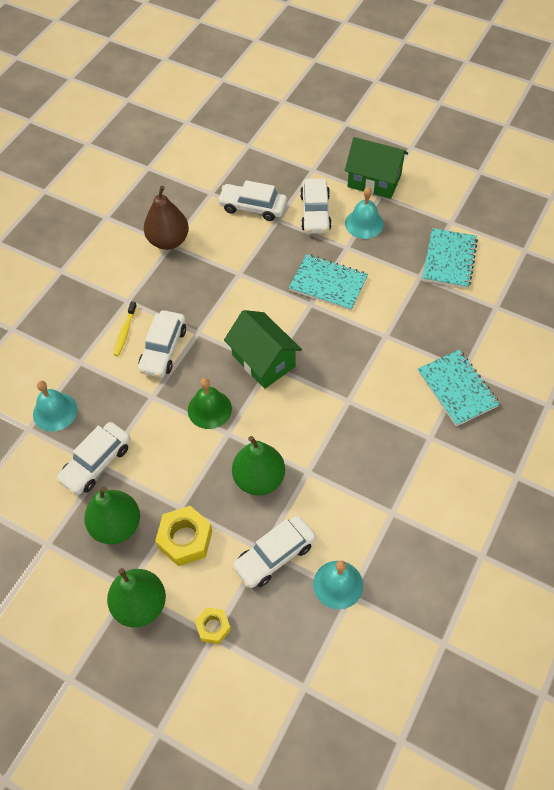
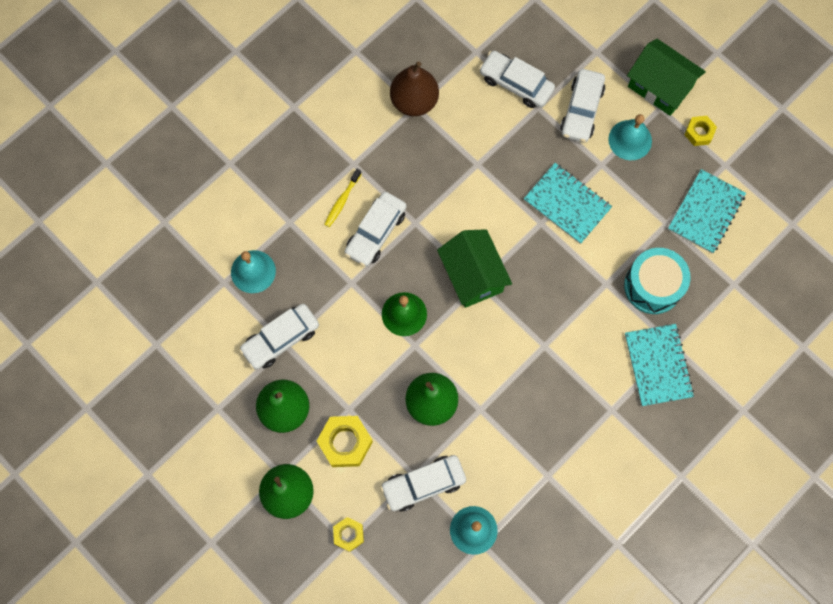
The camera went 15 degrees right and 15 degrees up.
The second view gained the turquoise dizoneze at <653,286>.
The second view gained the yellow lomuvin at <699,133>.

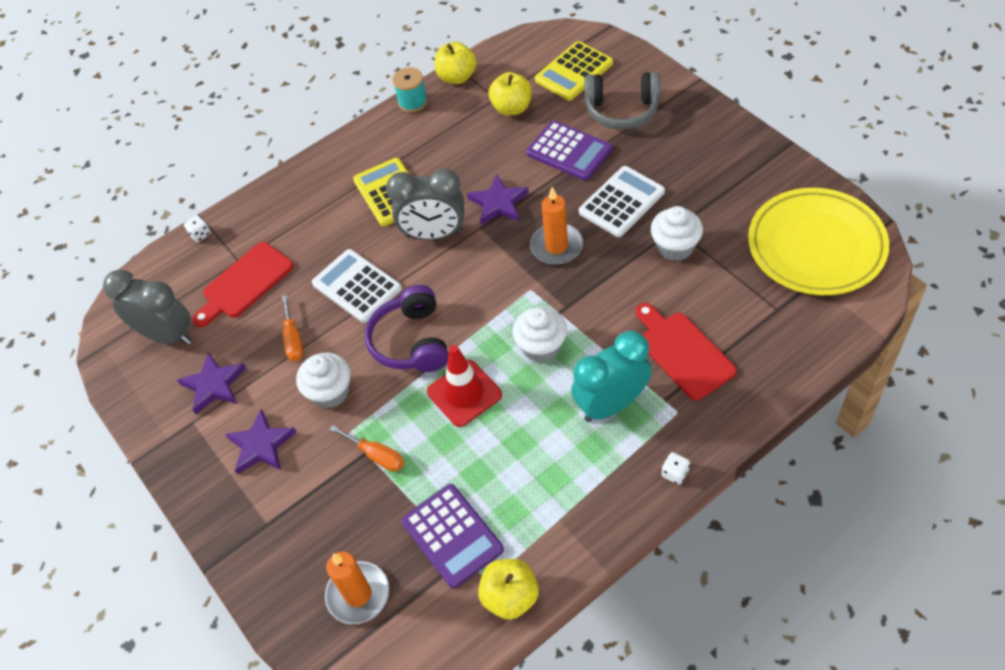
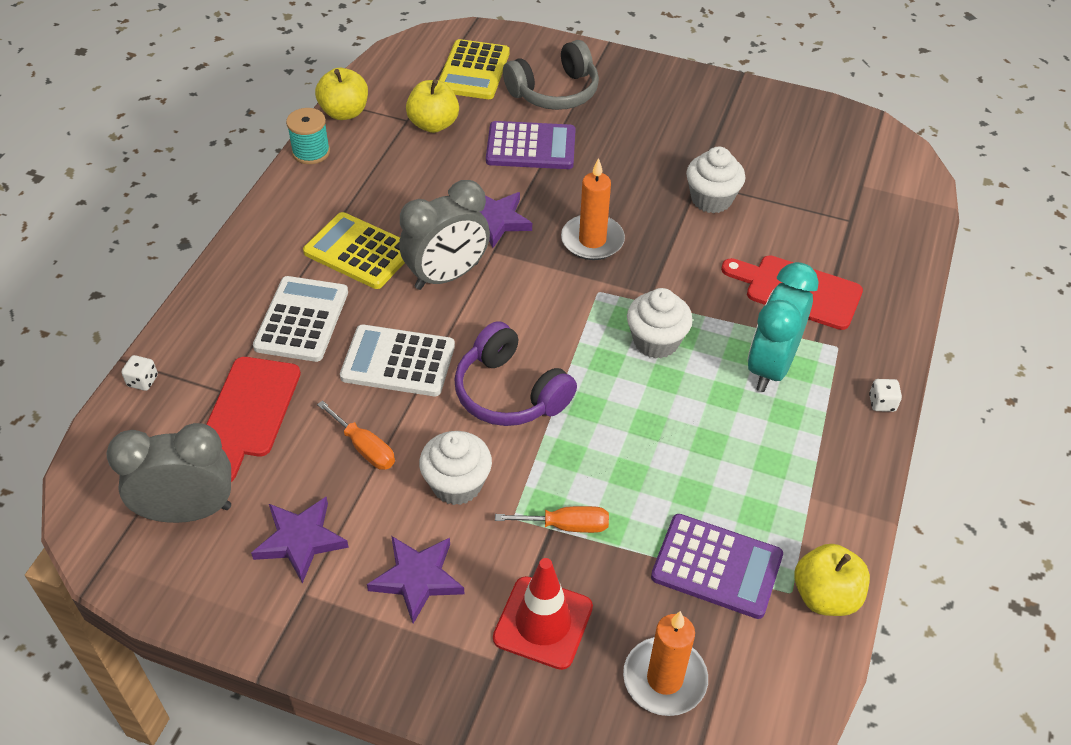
The camera went 40 degrees left and 5 degrees down.
The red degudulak ended up elsewhere, having gone from <464,393> to <543,623>.
The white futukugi ended up elsewhere, having gone from <622,202> to <302,320>.
The second view lost the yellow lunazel at <816,246>.

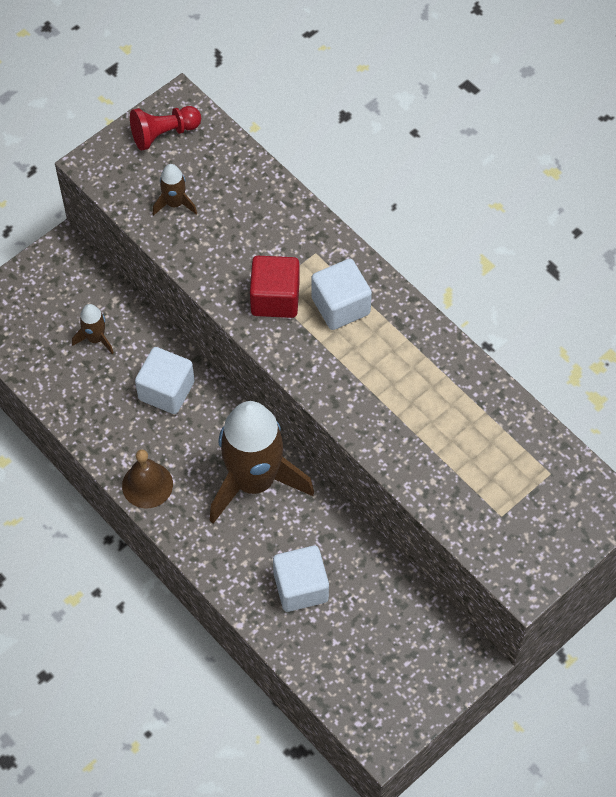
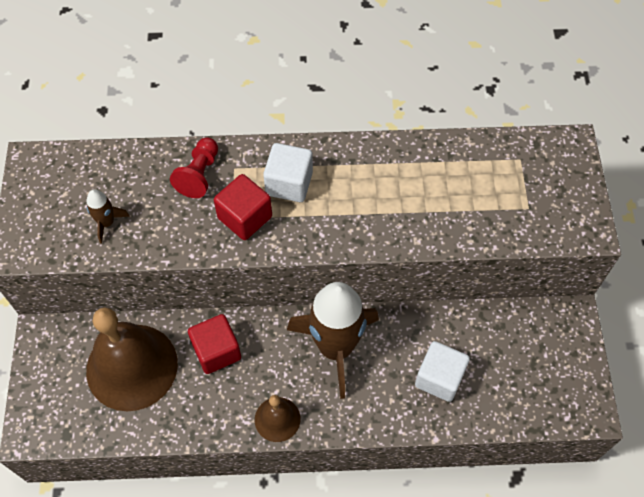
The camera went 50 degrees left and 0 degrees up.
Where the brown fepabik stood at <96,338>, the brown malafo came to stand at <132,366>.
The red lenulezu ended up elsewhere, having gone from <164,134> to <199,175>.
What was the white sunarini at <166,391> turned into the red sunarini at <217,351>.

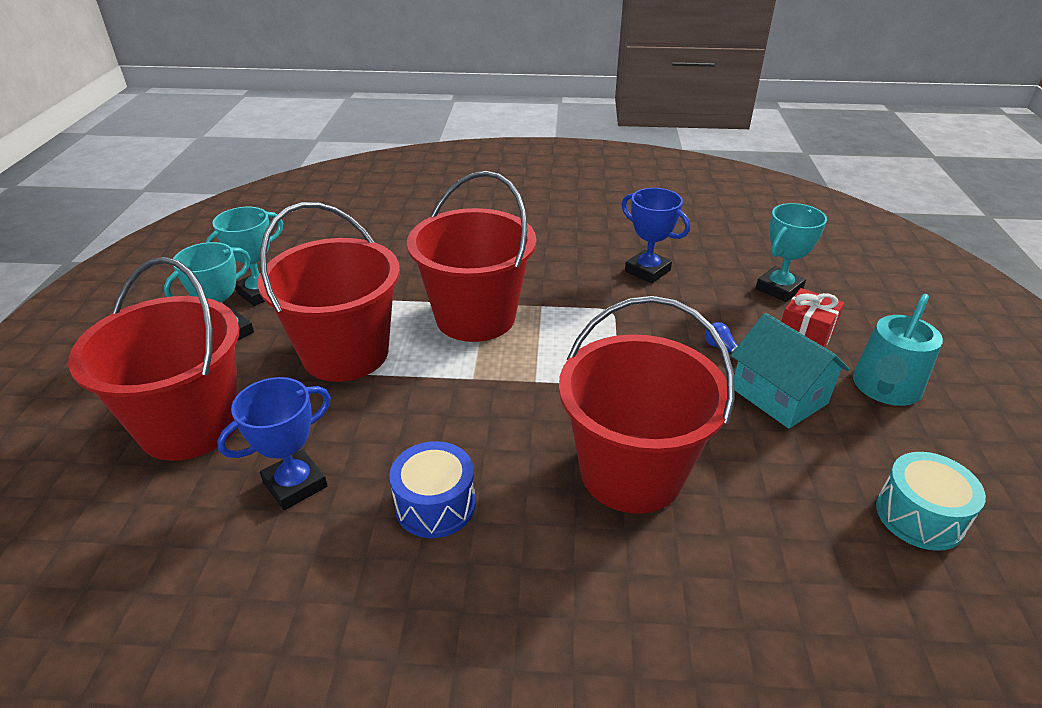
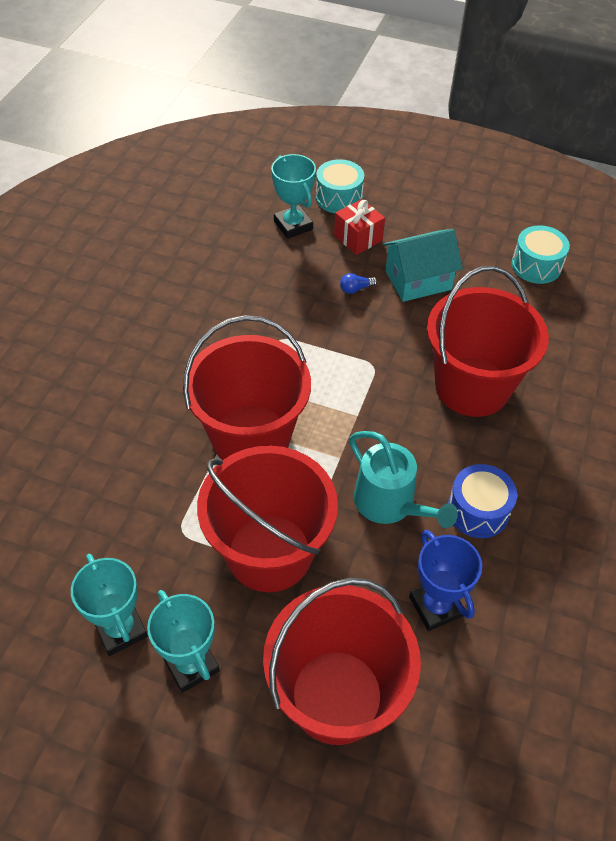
The camera went 75 degrees left and 15 degrees up.
The second view lost the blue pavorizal at <647,271>.
The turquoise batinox ended up elsewhere, having gone from <884,389> to <390,504>.
The second view gained the turquoise dizoneze at <339,198>.

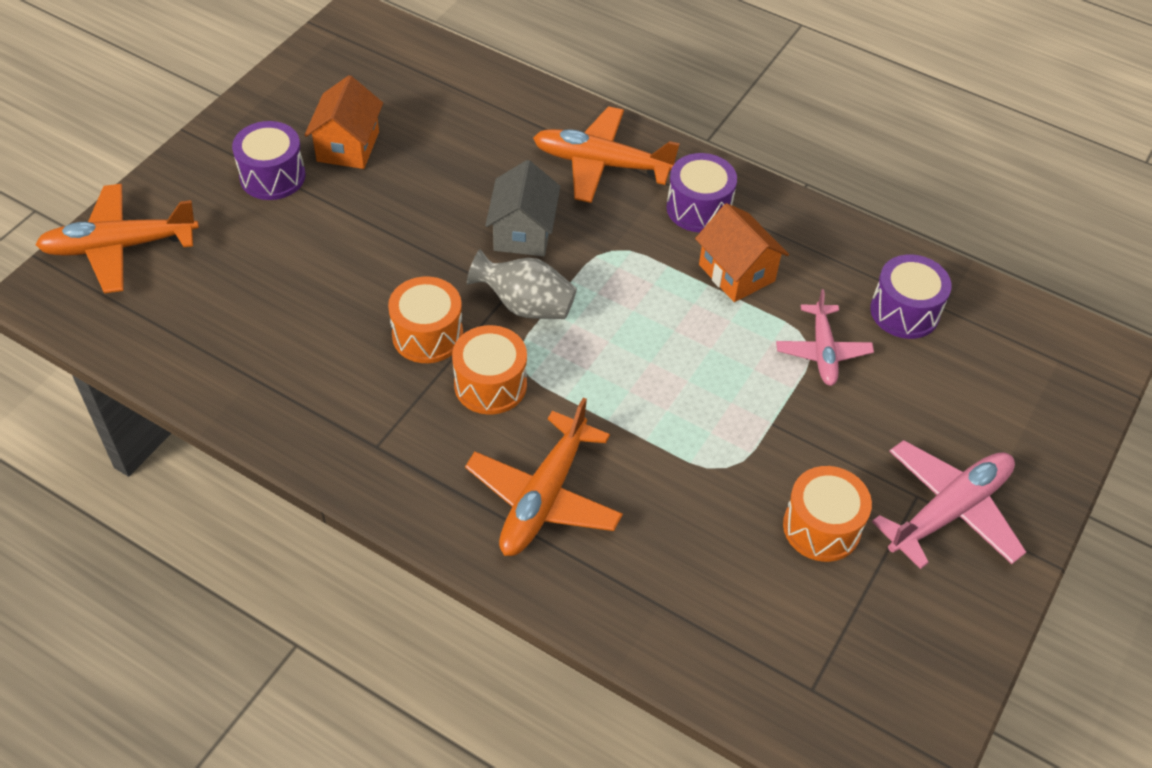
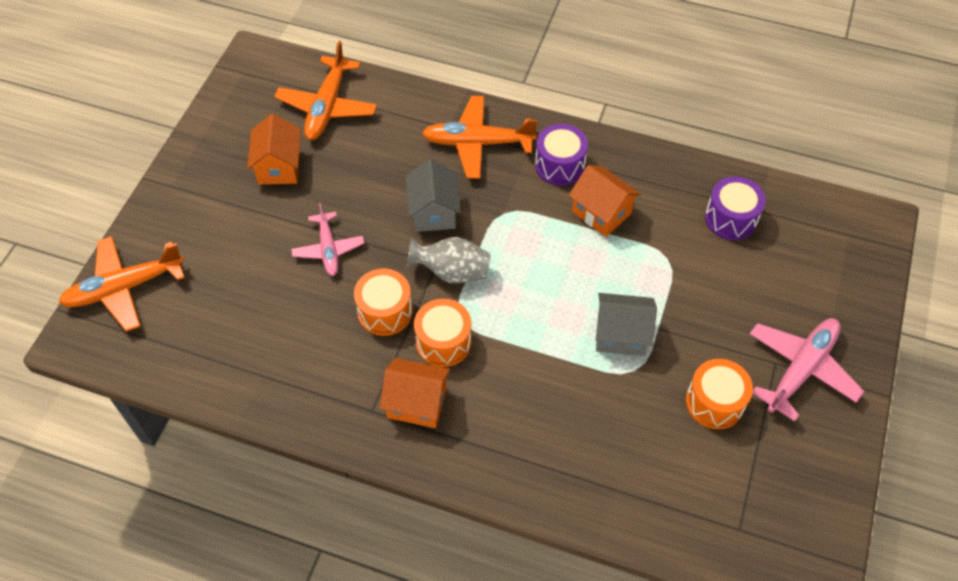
The camera went 10 degrees left and 5 degrees up.
The second view lost the purple dizoneze at <272,176>.
The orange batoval ended up elsewhere, having gone from <544,497> to <327,107>.
The pink batoval ended up elsewhere, having gone from <822,351> to <328,249>.
The second view gained the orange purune at <417,403>.
The second view gained the grey purune at <621,335>.

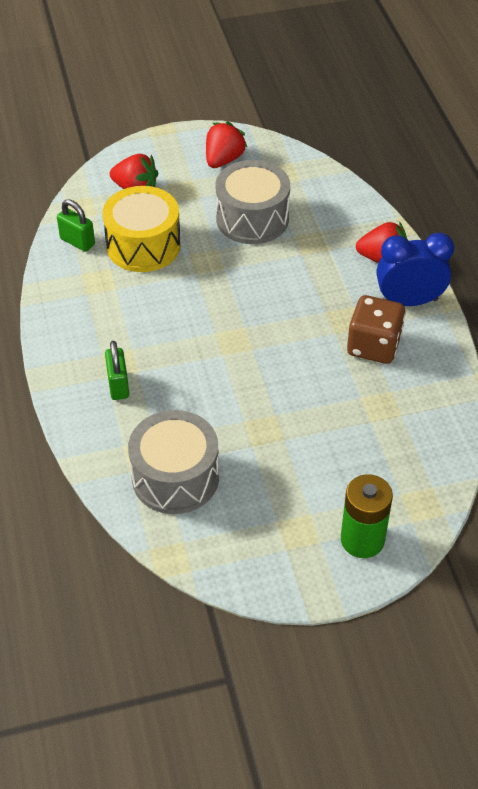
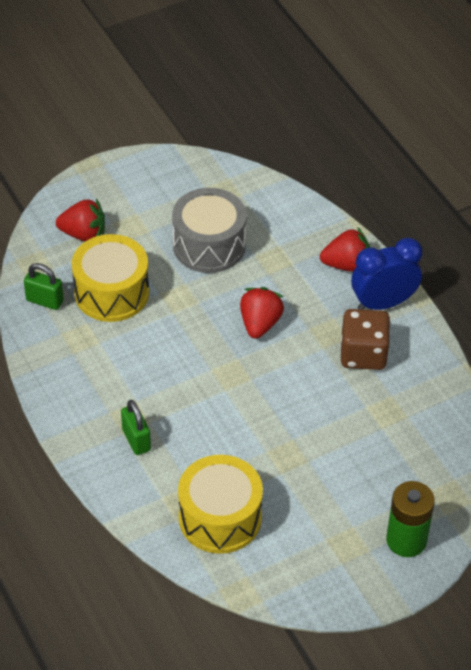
The camera went 15 degrees left and 0 degrees up.
What was the grey dizoneze at <175,477> turned into the yellow dizoneze at <220,518>.
The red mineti ended up elsewhere, having gone from <223,159> to <260,323>.

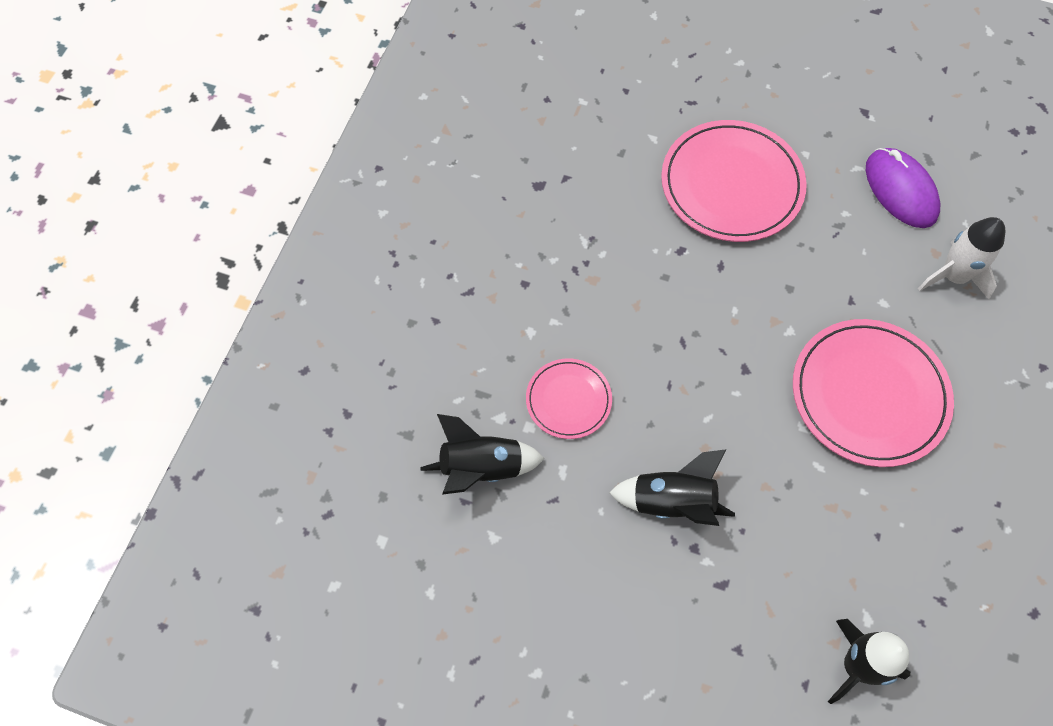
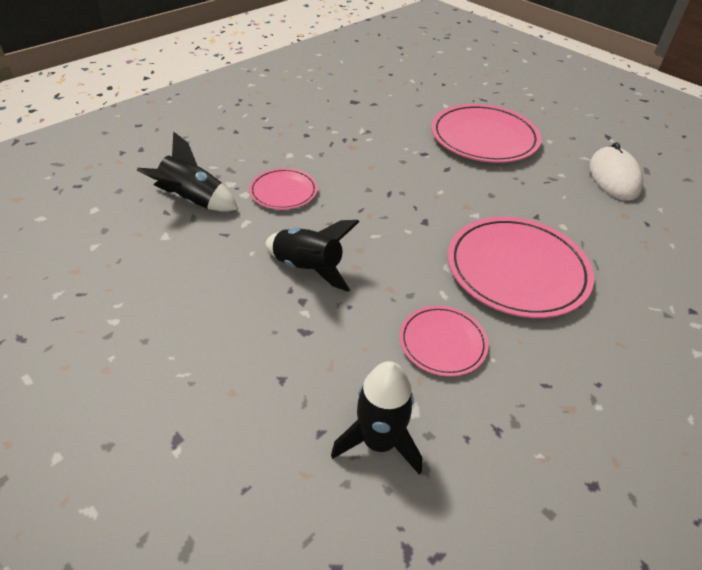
The camera went 25 degrees right and 20 degrees down.
What was the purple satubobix at <900,190> turned into the white satubobix at <614,177>.
The second view lost the white fepabik at <953,276>.
The second view gained the pink lunazel at <442,342>.

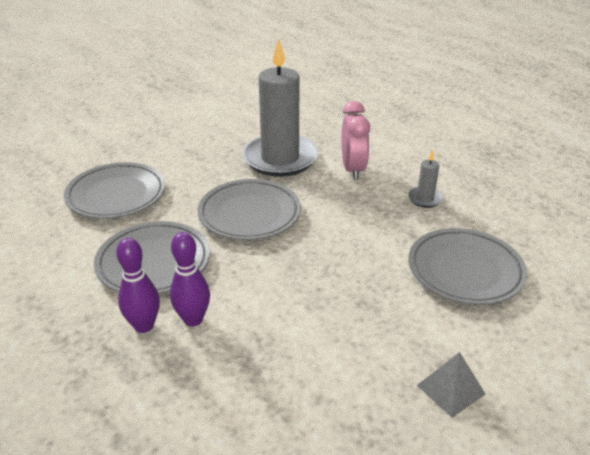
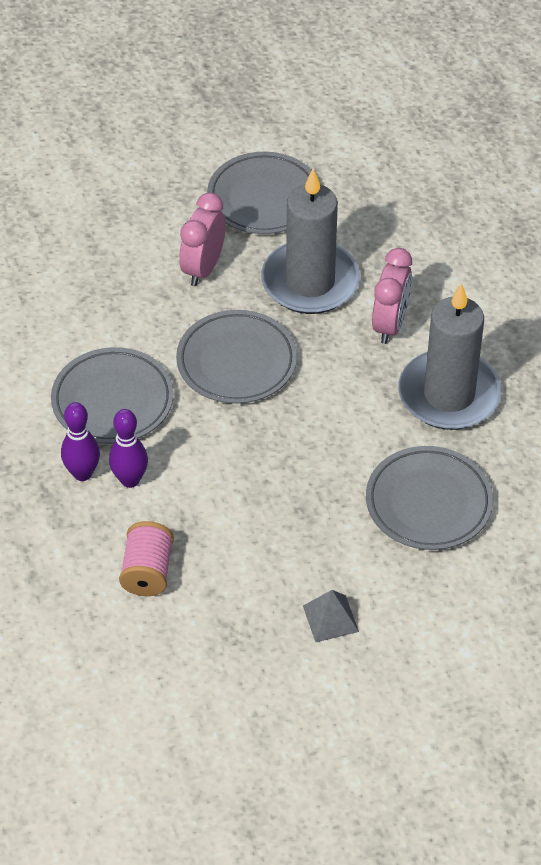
The camera went 20 degrees right and 15 degrees up.
The grey lunazel ended up elsewhere, having gone from <116,195> to <263,198>.
The size of the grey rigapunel at <425,199> changed by a factor of 2.39.
The second view gained the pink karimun at <147,572>.
The second view gained the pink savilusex at <203,268>.

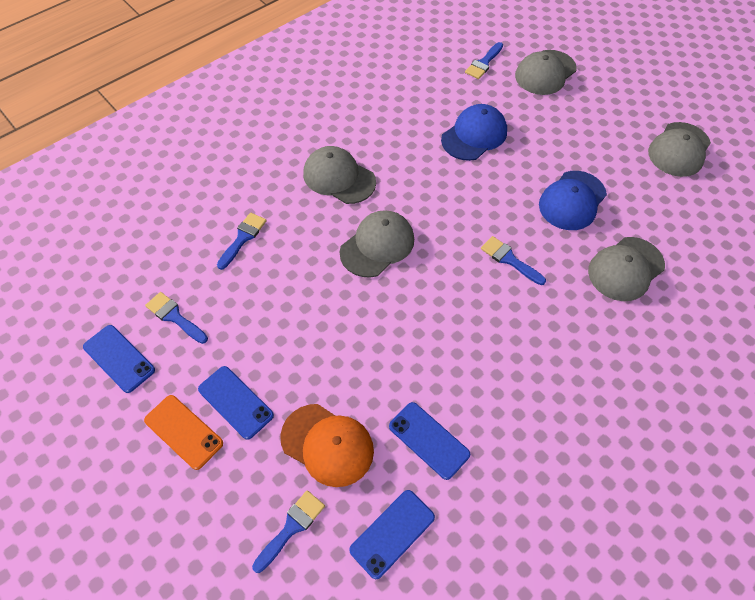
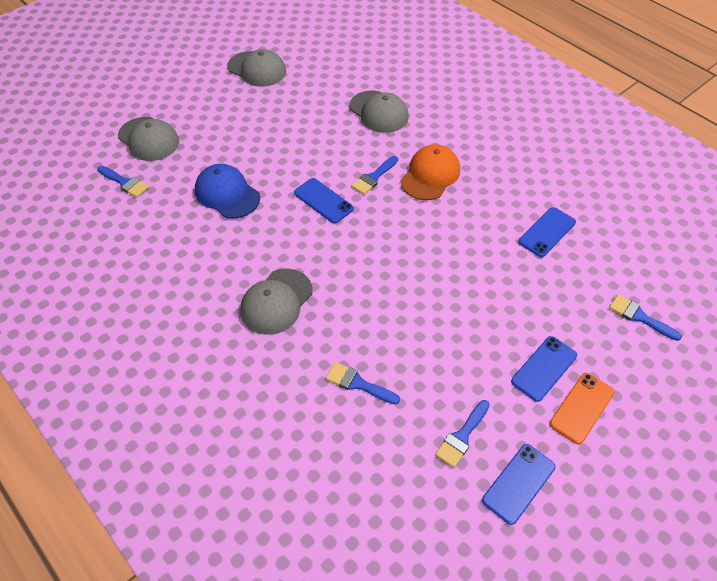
The camera went 90 degrees left and 5 degrees down.
The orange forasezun ended up elsewhere, having gone from <327,445> to <430,175>.
The second view lost the grey forasezun at <377,245>.
The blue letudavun ended up elsewhere, having gone from <392,533> to <323,201>.
The second view lost the blue forasezun at <572,201>.

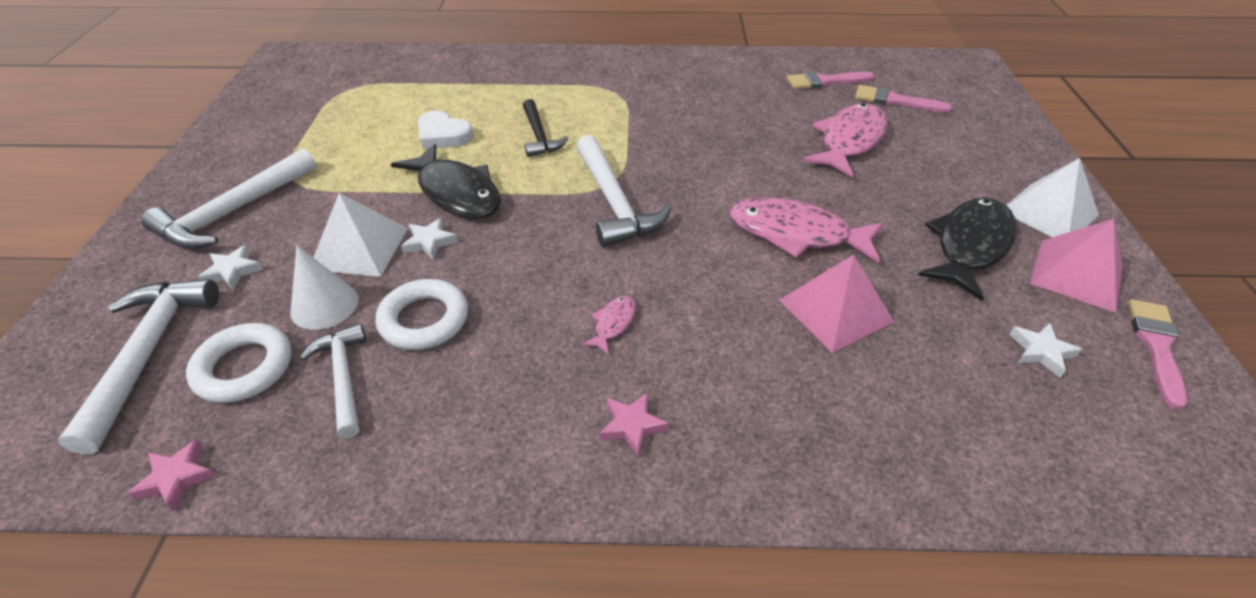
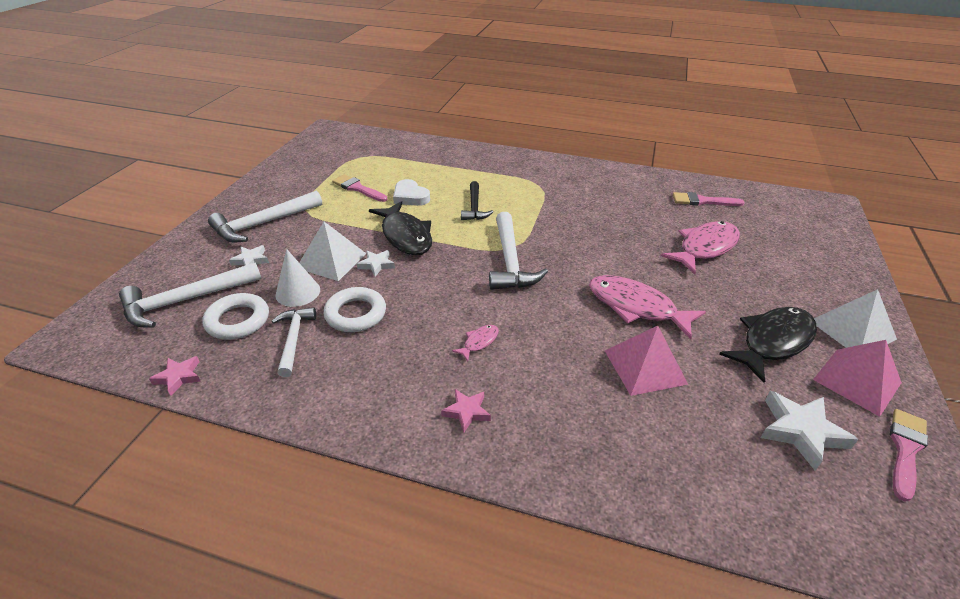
The camera went 15 degrees right and 5 degrees down.
The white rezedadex at <147,354> ended up facing another way, 135 degrees counterclockwise from before.
The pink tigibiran ended up elsewhere, having gone from <895,101> to <357,188>.
The size of the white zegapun at <1041,352> changed by a factor of 1.70.

